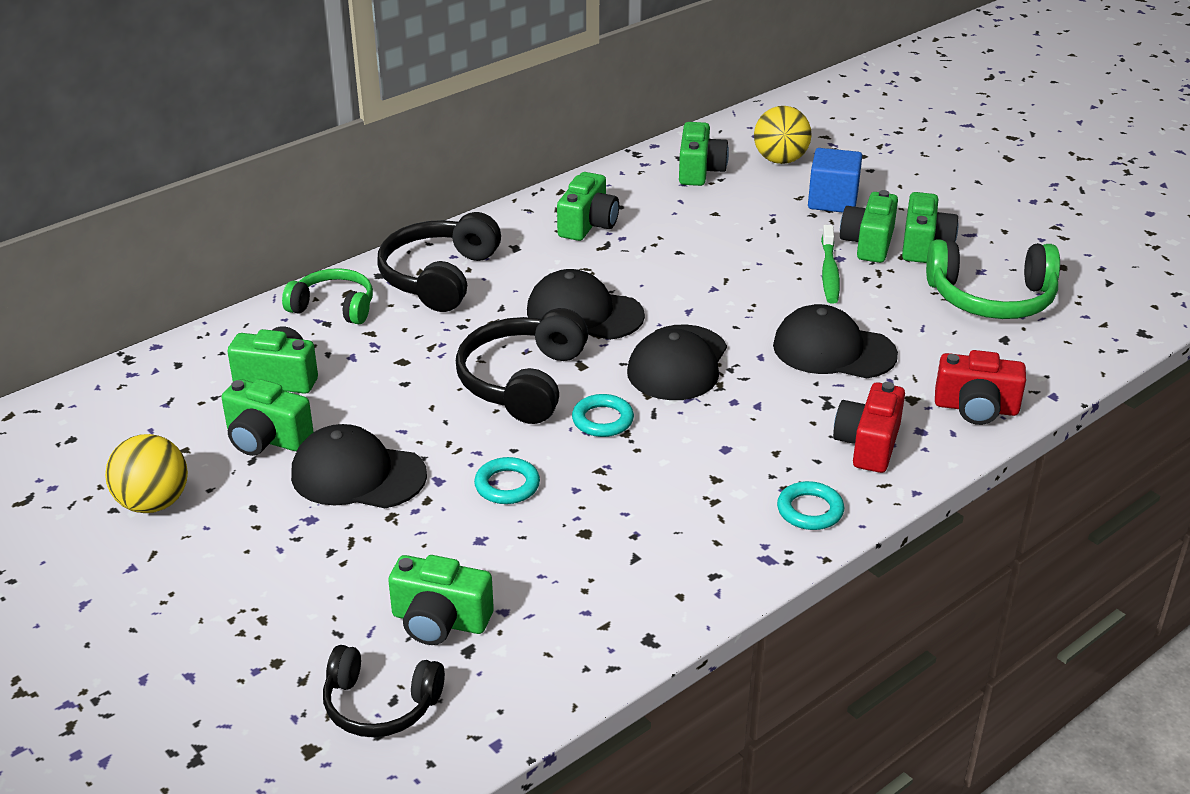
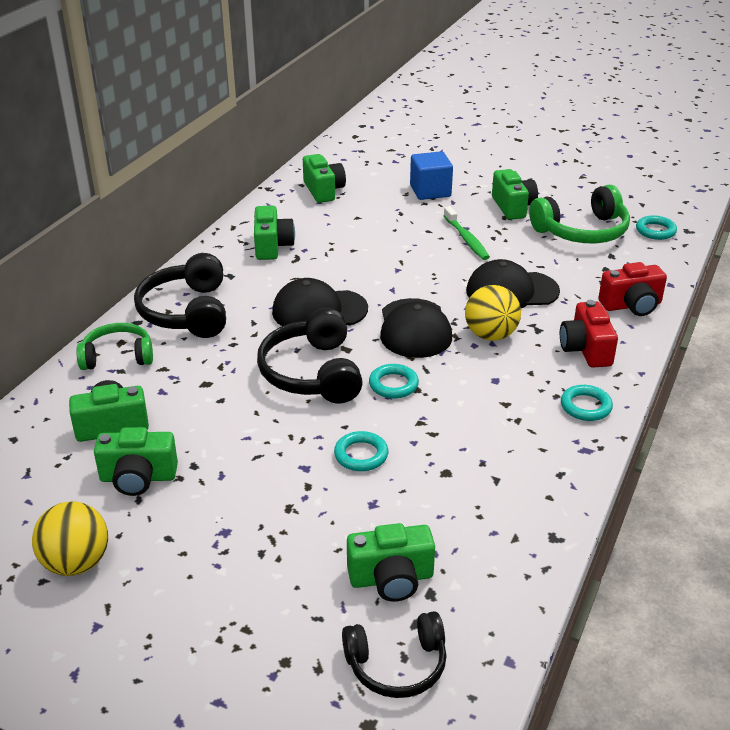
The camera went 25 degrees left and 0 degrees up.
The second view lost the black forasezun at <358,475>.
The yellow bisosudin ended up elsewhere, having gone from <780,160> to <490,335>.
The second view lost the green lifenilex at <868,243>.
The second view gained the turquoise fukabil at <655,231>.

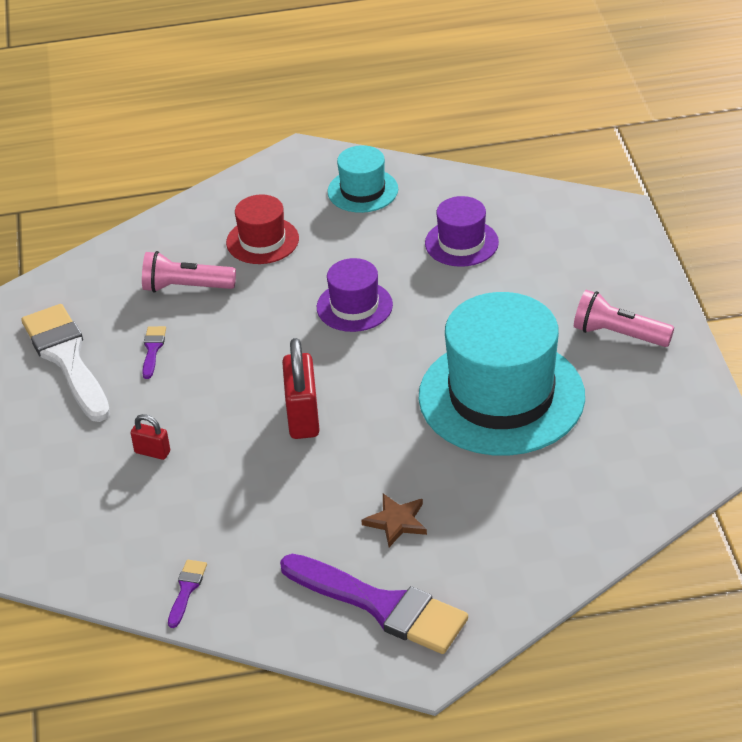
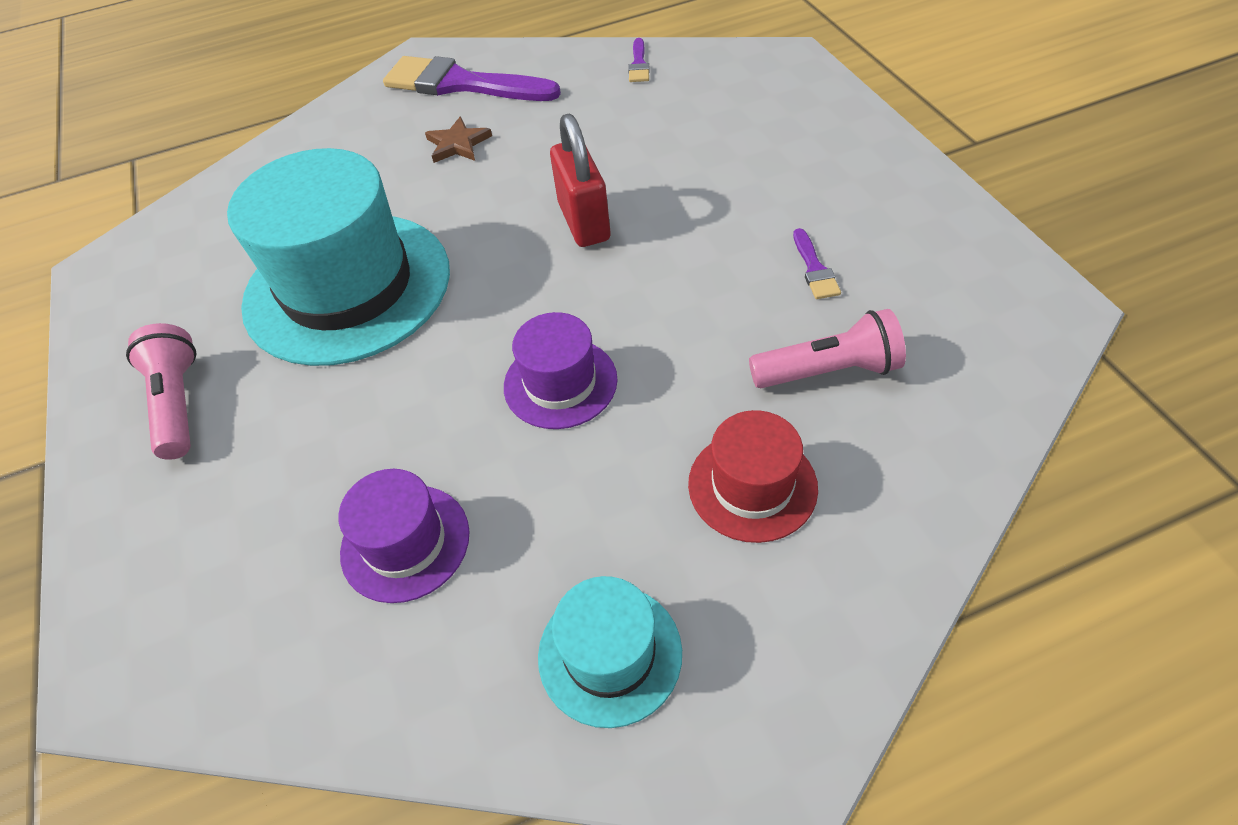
The camera went 170 degrees right and 10 degrees up.
The second view lost the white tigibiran at <67,358>.
The second view lost the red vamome at <152,452>.
The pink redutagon at <618,334> ended up facing another way, 120 degrees counterclockwise from before.

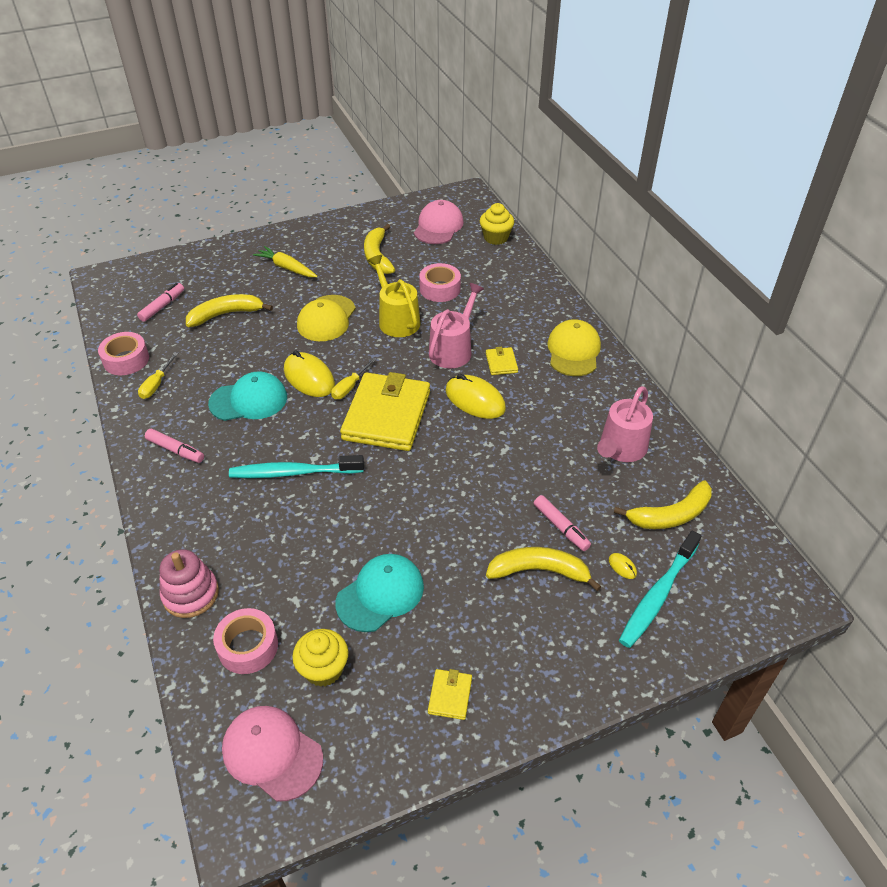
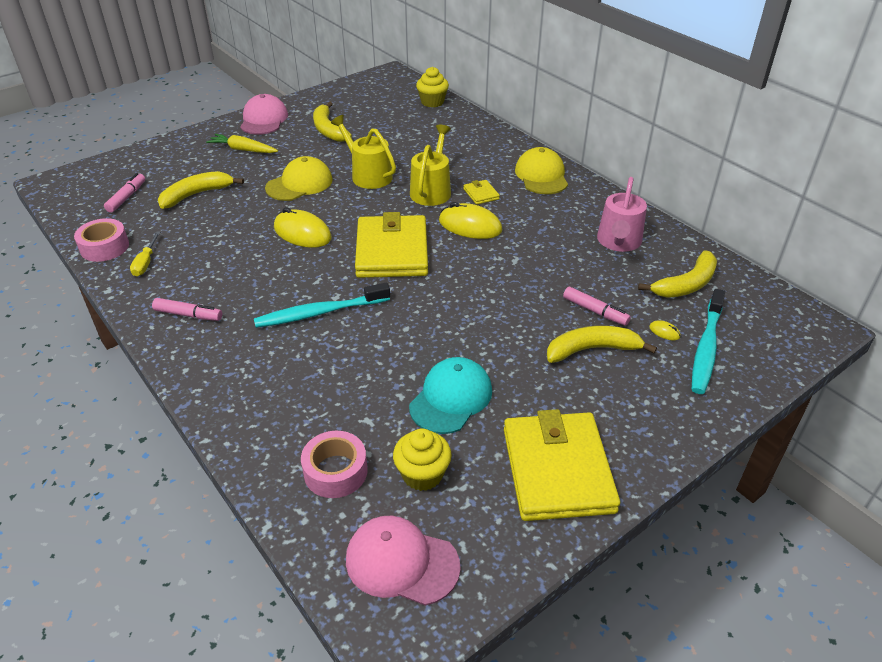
The camera went 15 degrees left and 5 degrees down.
The second view lost the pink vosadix at <190,594>.
The second view lost the turquoise forasezun at <249,400>.
The yellow forasezun at <326,318> ended up facing another way, 135 degrees counterclockwise from before.
The second view lost the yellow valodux at <350,387>.
The pink forasezun ended up elsewhere, having gone from <438,226> to <264,119>.
The second view lost the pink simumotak at <440,289>.
The size of the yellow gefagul at <450,695> changed by a factor of 2.43.
What was the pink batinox at <453,350> turned into the yellow batinox at <431,190>.

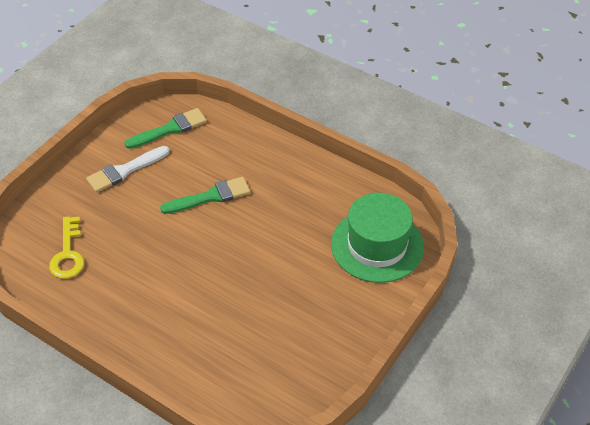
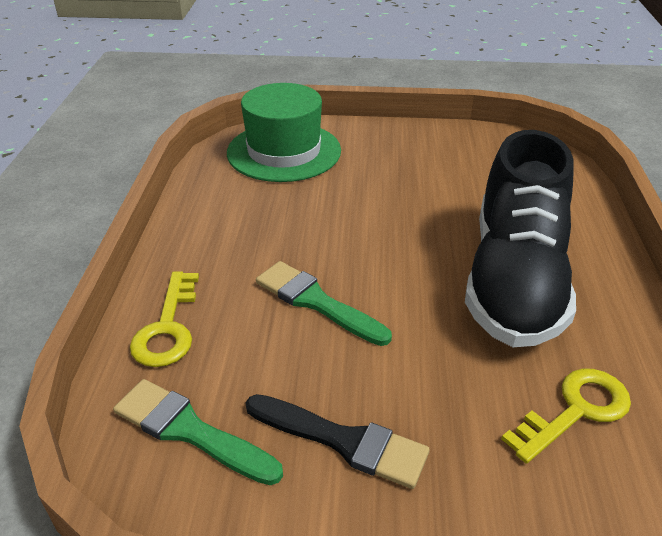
The camera went 120 degrees left and 10 degrees down.
What was the white tigibiran at <124,171> turned into the black tigibiran at <343,441>.
The second view gained the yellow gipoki at <168,328>.
The second view gained the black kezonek at <514,279>.

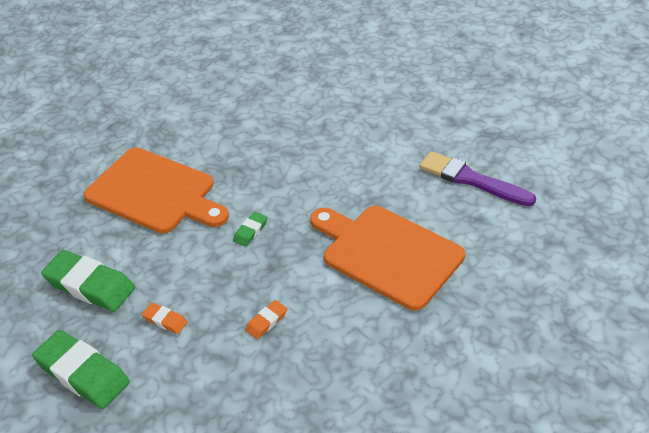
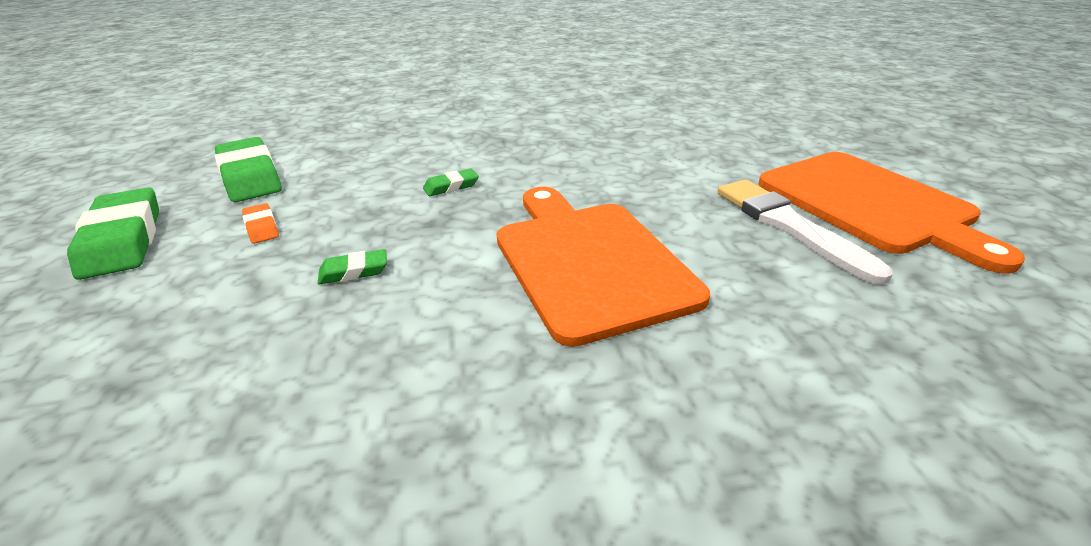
The camera went 30 degrees right and 10 degrees down.
The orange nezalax ended up elsewhere, having gone from <155,192> to <870,204>.
What was the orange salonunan at <266,321> turned into the green salonunan at <354,271>.
What was the purple tigibiran at <472,180> turned into the white tigibiran at <789,226>.

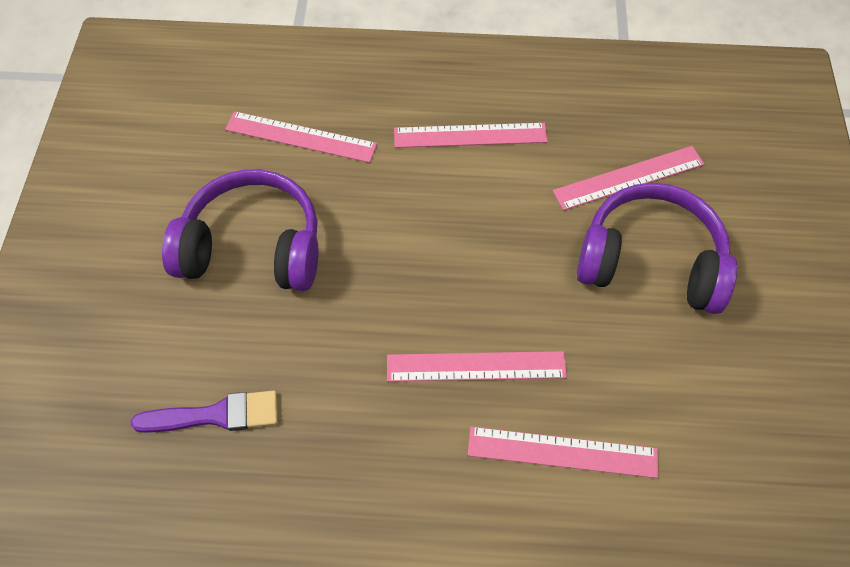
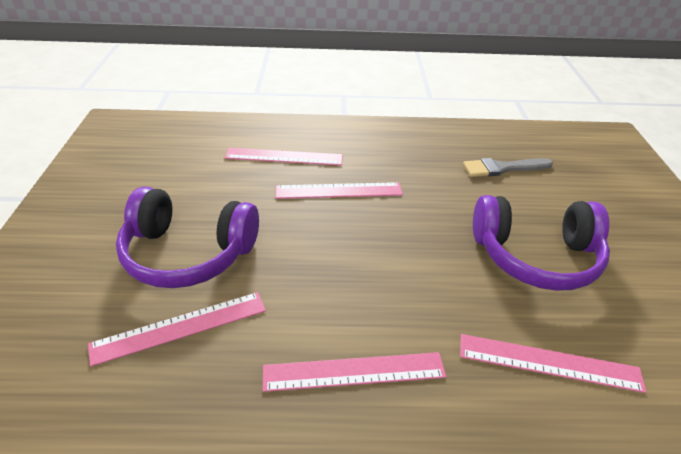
The camera went 175 degrees right and 20 degrees down.
What was the purple tigibiran at <216,415> turned into the grey tigibiran at <503,168>.

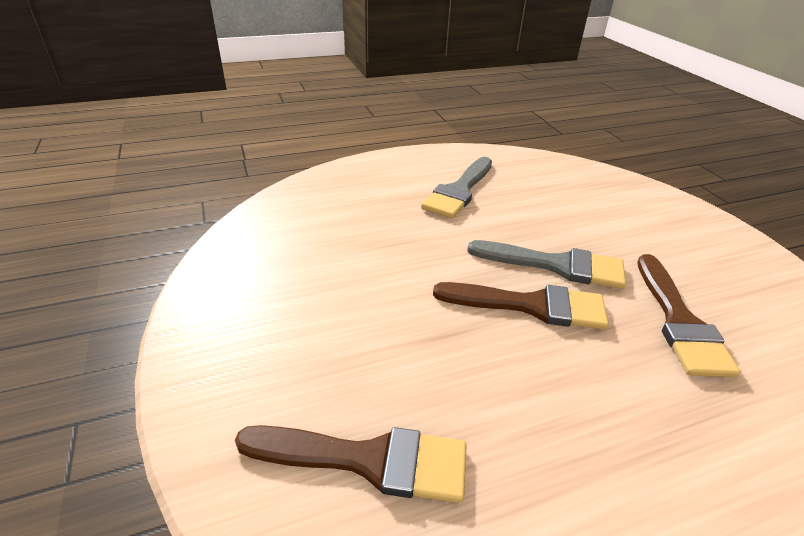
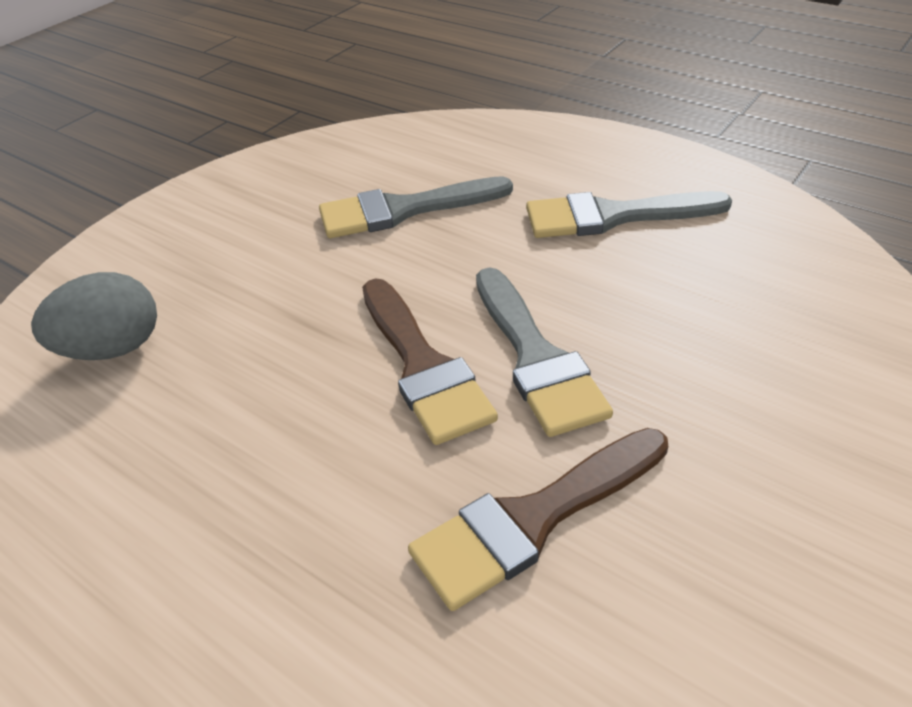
The camera went 60 degrees right and 5 degrees up.
Where the brown tigibiran stood at <367,460>, the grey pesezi came to stand at <113,349>.
The second view gained the grey tigibiran at <403,210>.

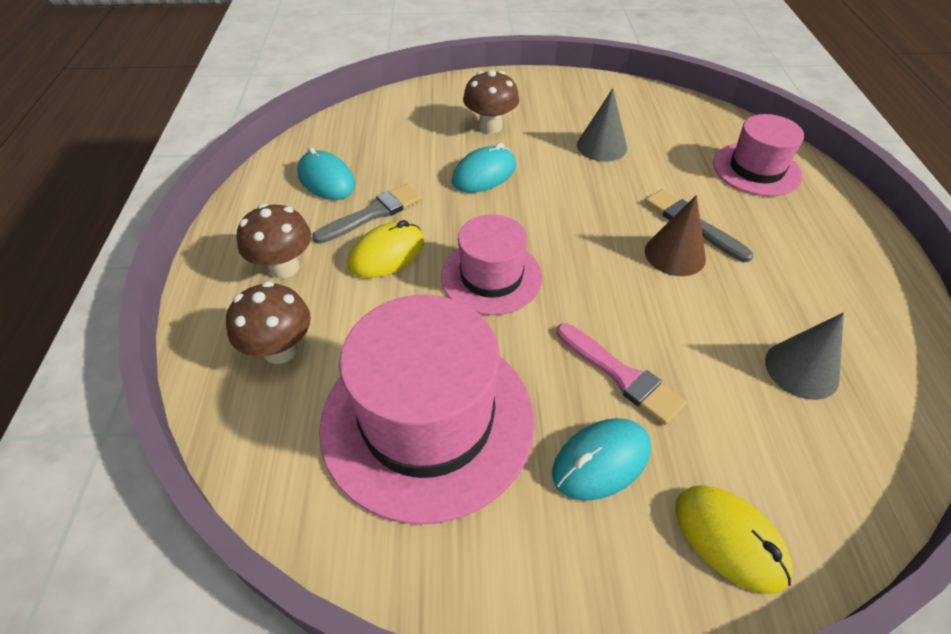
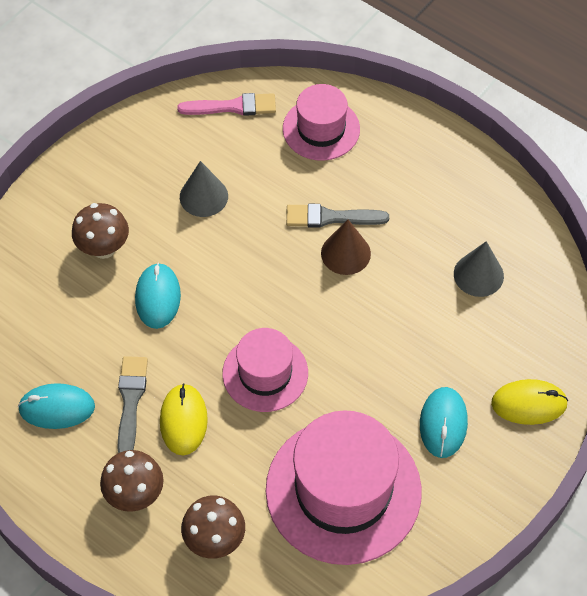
The camera went 50 degrees left and 10 degrees up.
The pink tigibiran ended up elsewhere, having gone from <620,375> to <232,107>.

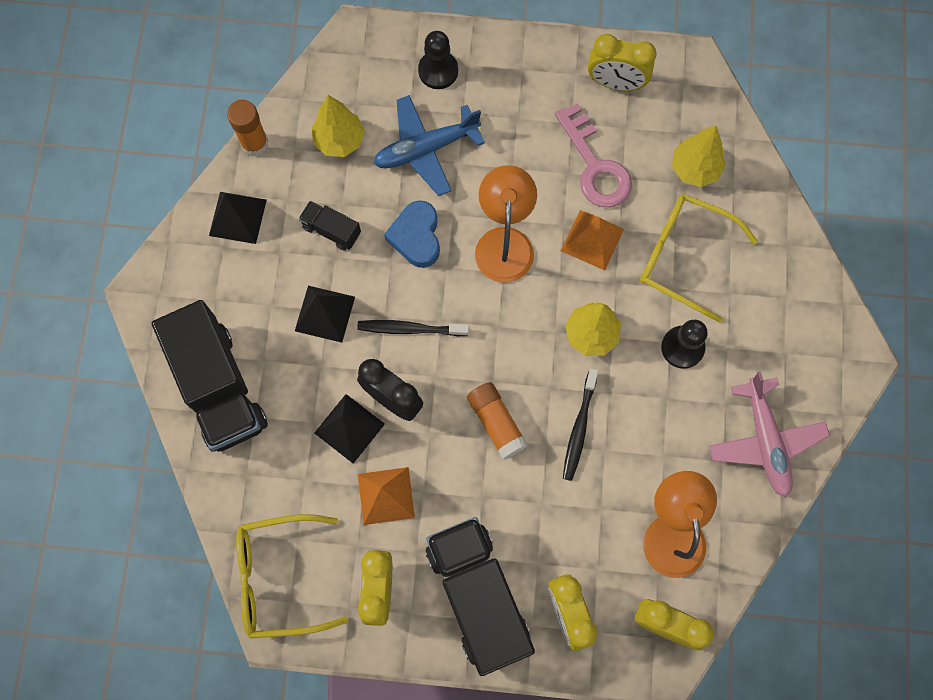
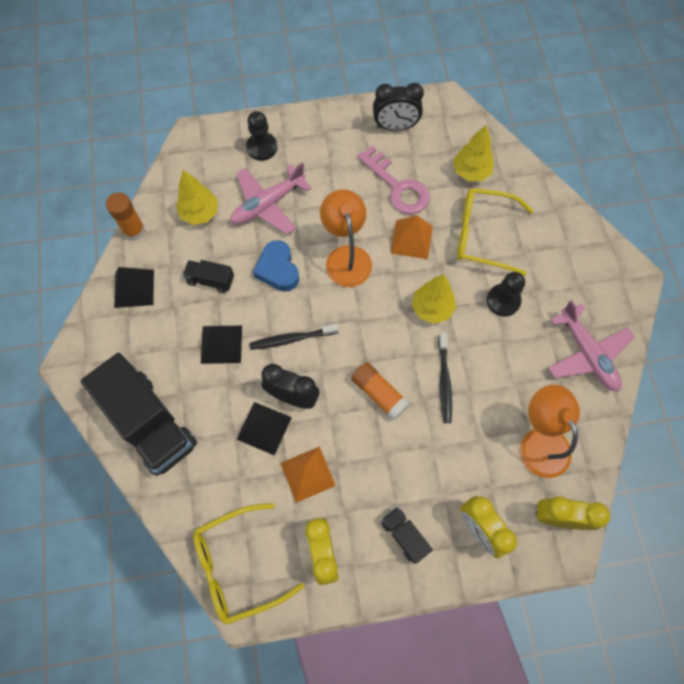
The camera went 15 degrees left and 5 degrees down.
What was the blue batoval at <426,149> turned into the pink batoval at <268,204>.
The size of the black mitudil at <478,596> changed by a factor of 0.45.
What was the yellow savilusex at <616,83> turned into the black savilusex at <395,126>.

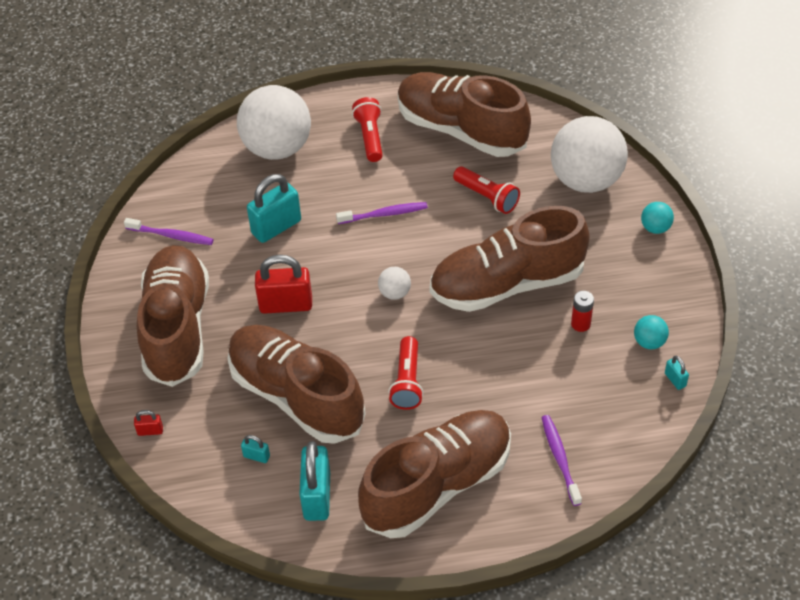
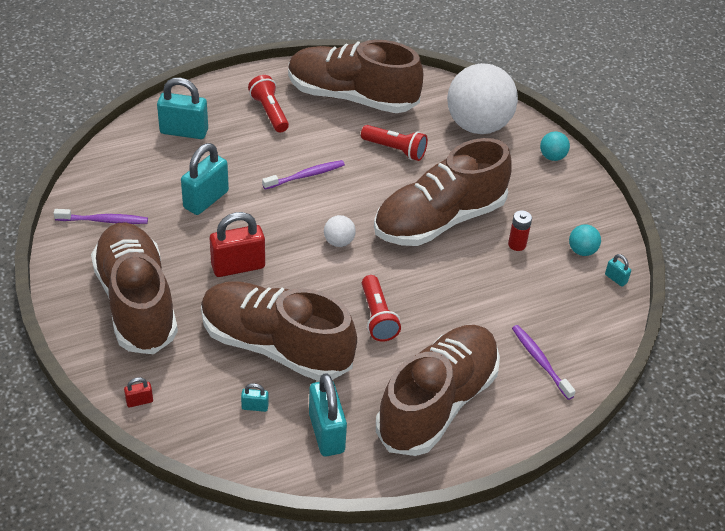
The camera went 20 degrees left and 5 degrees down.
Where the white bisosudin stood at <277,148>, the turquoise vamome came to stand at <184,131>.

